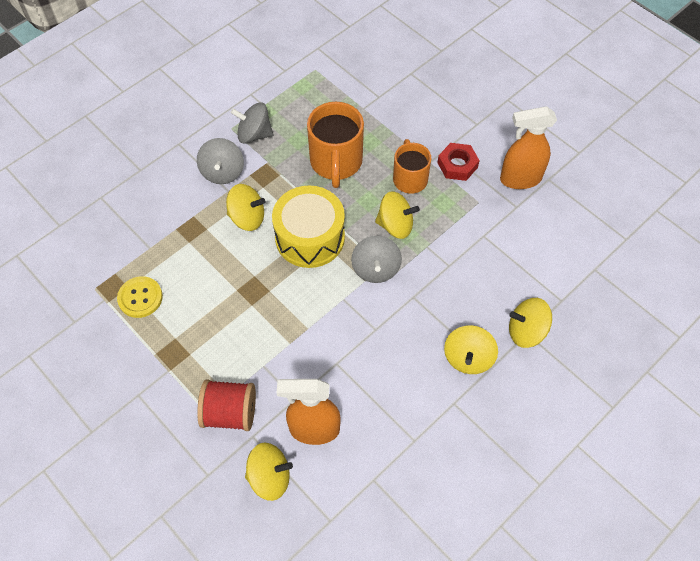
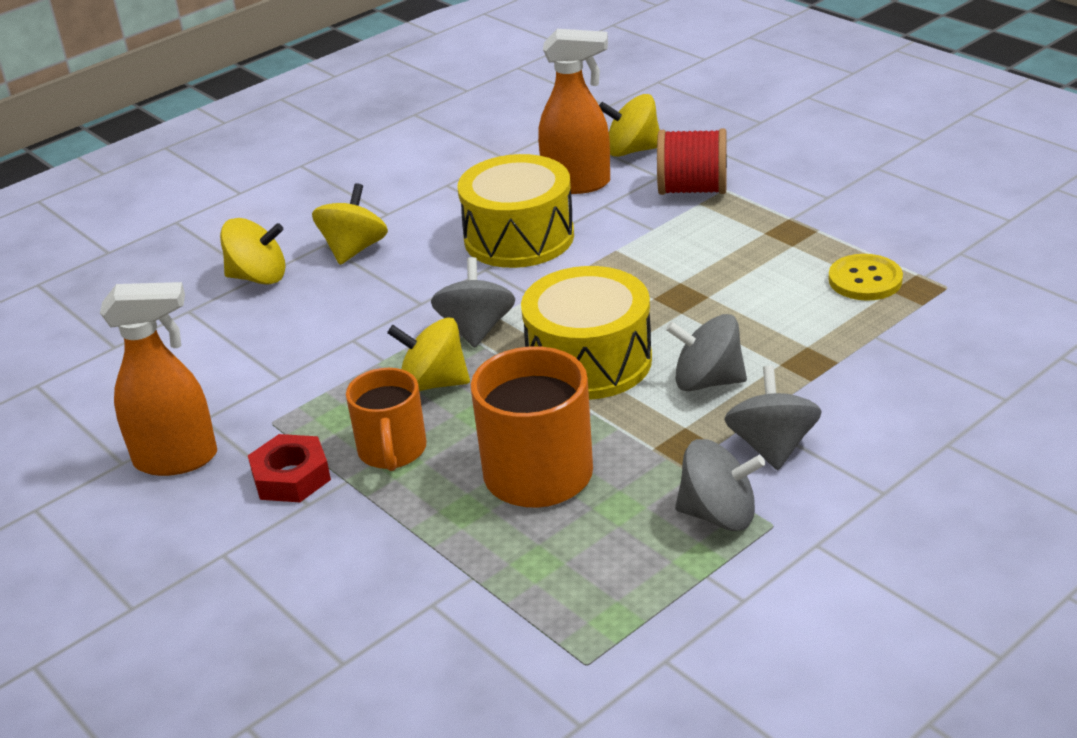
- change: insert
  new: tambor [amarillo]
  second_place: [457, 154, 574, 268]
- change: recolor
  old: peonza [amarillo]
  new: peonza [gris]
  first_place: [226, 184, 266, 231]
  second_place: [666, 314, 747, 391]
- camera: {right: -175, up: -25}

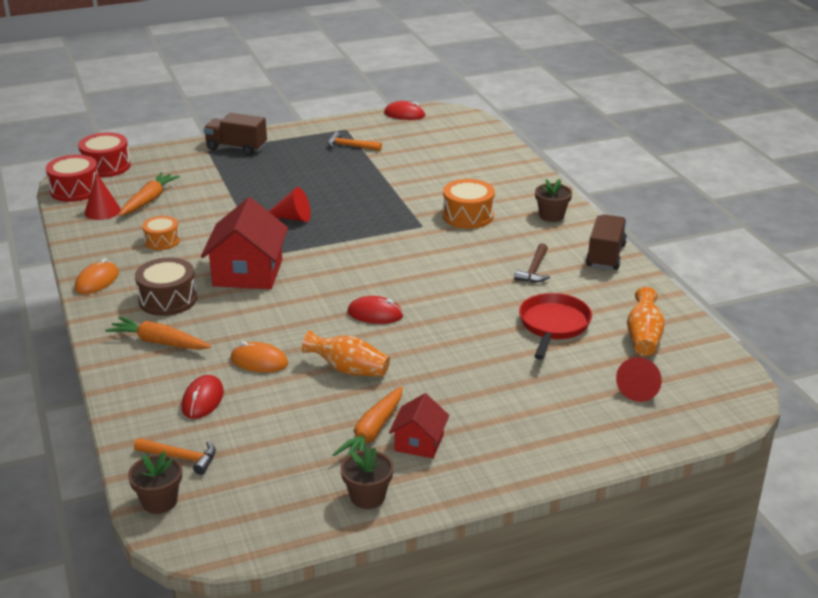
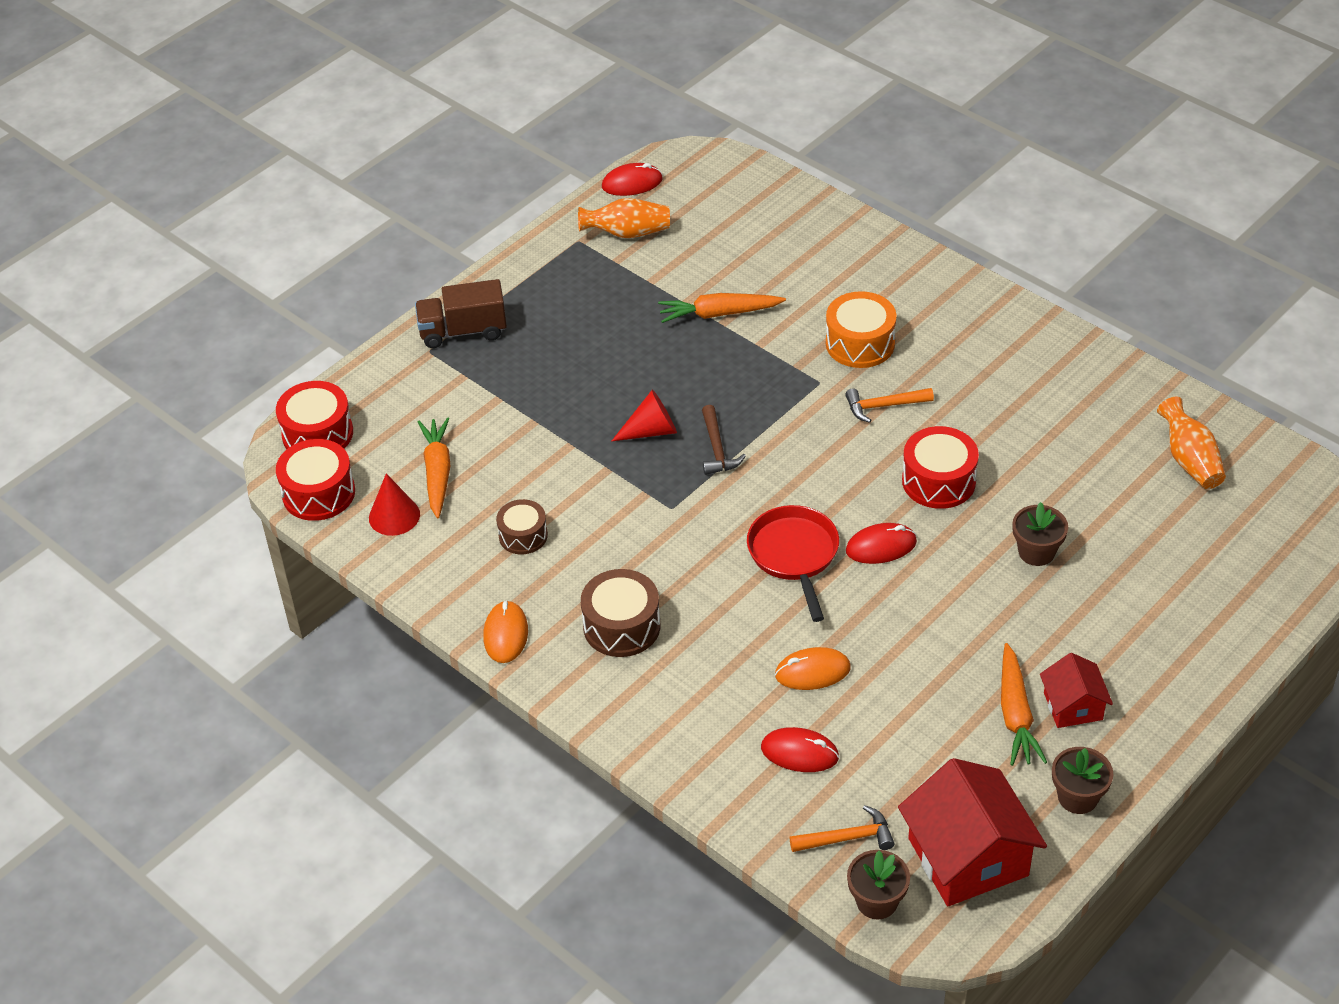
- change: delete
  old: camión [marrón]
  first_place: [586, 214, 627, 270]
- change: delete
  old: cono [rojo]
  first_place: [616, 357, 662, 402]
- change: insert
  new: tambor [rojo]
  second_place: [902, 426, 979, 509]
- change: move
  old: zanahoria [naranja]
  first_place: [105, 317, 211, 350]
  second_place: [658, 293, 786, 323]
- change: move
  old: casa [rojo]
  first_place: [201, 197, 288, 289]
  second_place: [898, 758, 1047, 906]
- change: move
  old: florero [naranja]
  first_place: [302, 330, 390, 377]
  second_place: [578, 198, 670, 238]
- change: move
  old: martillo [naranja]
  first_place: [328, 132, 382, 151]
  second_place: [845, 388, 934, 423]
- change: move
  old: martillo [marrón]
  first_place: [514, 243, 550, 282]
  second_place: [702, 405, 746, 475]
- change: move
  old: sartén [rojo]
  first_place: [519, 293, 592, 360]
  second_place: [747, 505, 839, 622]
- change: move
  old: maceta [marrón]
  first_place: [535, 179, 572, 222]
  second_place: [1012, 502, 1068, 566]
- change: recolor
  old: tambor [naranja]
  new: tambor [marrón]
  first_place: [142, 216, 180, 250]
  second_place: [496, 499, 548, 554]
- change: rotate
  old: ratón [rojo]
  first_place: [182, 375, 224, 419]
  second_place: [761, 727, 839, 772]
  degrees: -60
- camera: {right: -25, up: 15}

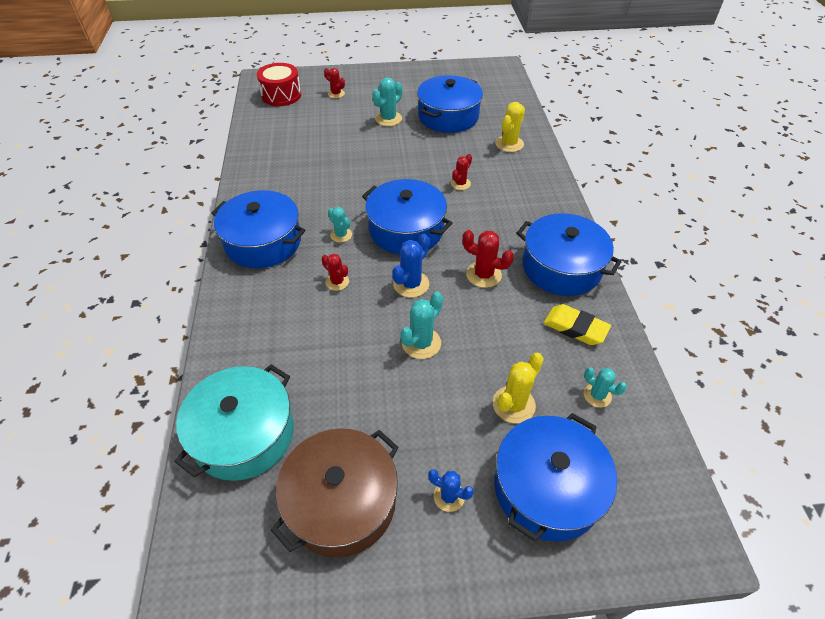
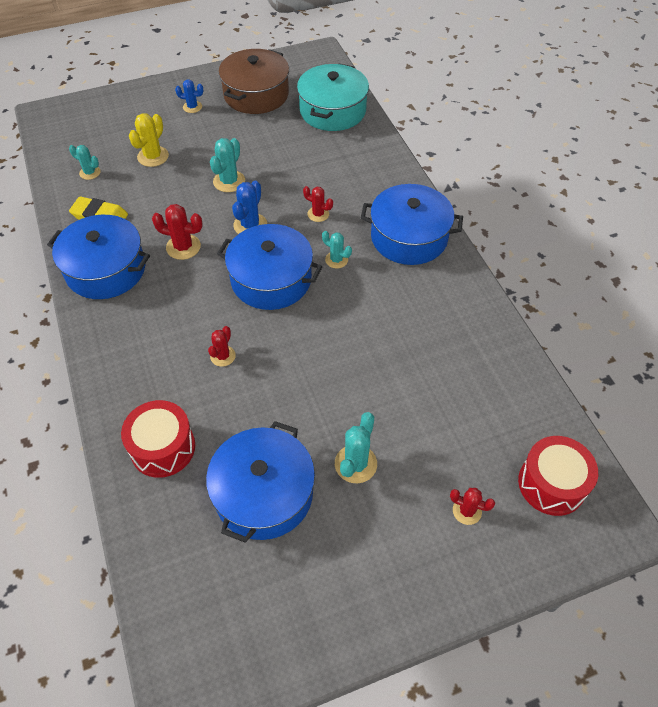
- change: delete
  old: olla [azul]
  first_place: [494, 413, 617, 542]
- change: replace
  old: cactus [amarillo]
  new: tambor [rojo]
  first_place: [495, 102, 525, 152]
  second_place: [121, 400, 195, 478]
- camera: {right: 165, up: 5}

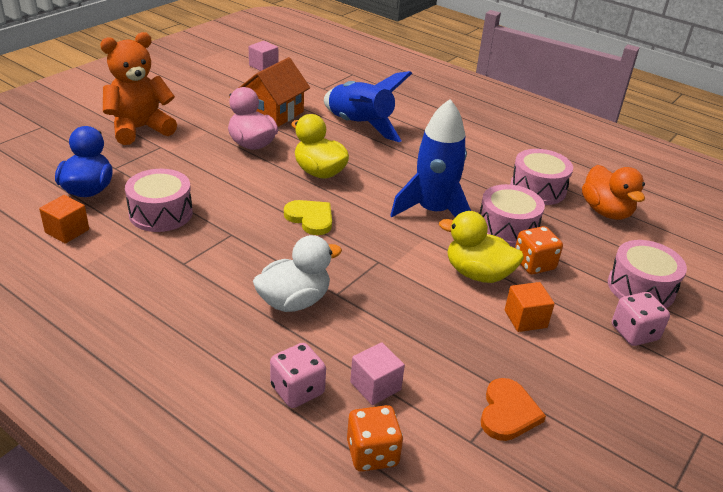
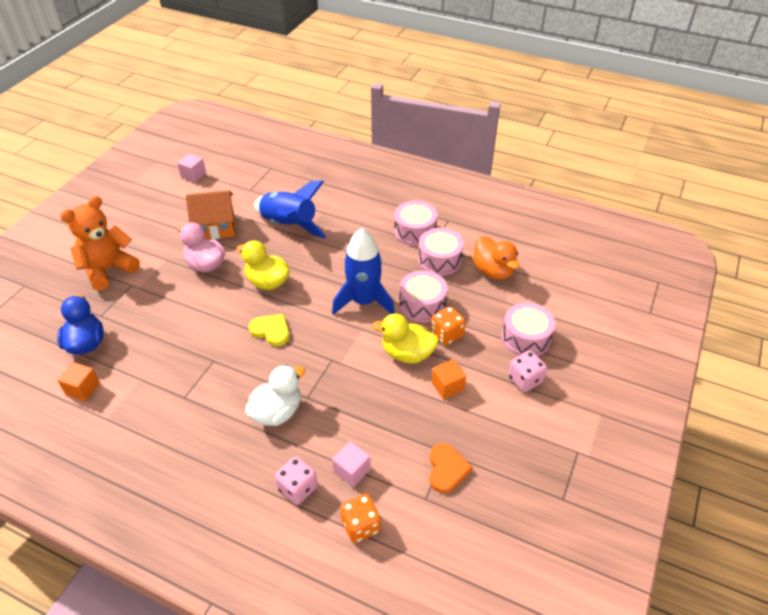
- change: move
  old: tambor [rosa]
  first_place: [125, 169, 193, 232]
  second_place: [394, 201, 438, 246]
- change: rotate
  old: casa [naranja]
  first_place: [239, 57, 310, 127]
  second_place: [186, 190, 235, 239]
  degrees: 60
- camera: {right: -10, up: 10}

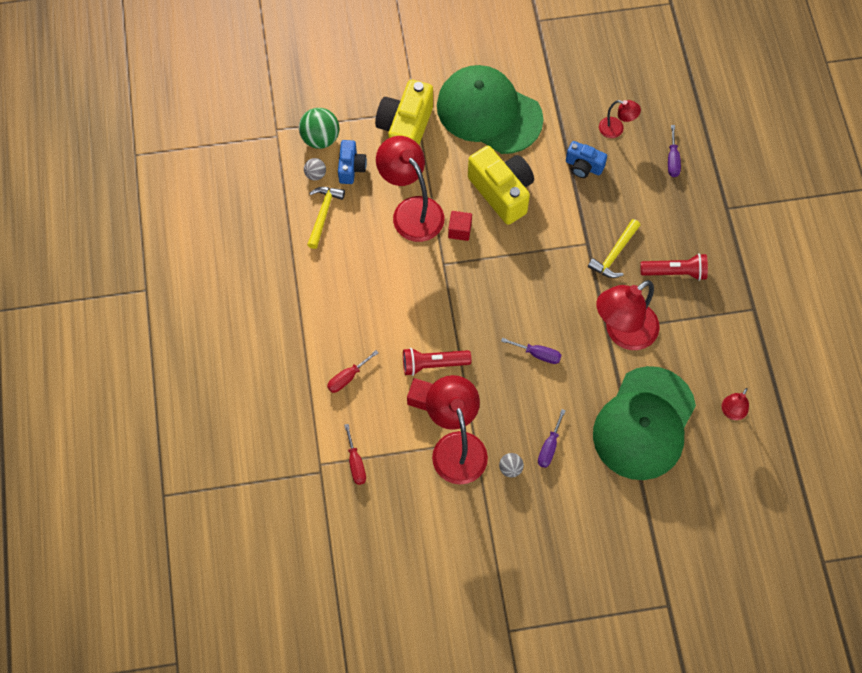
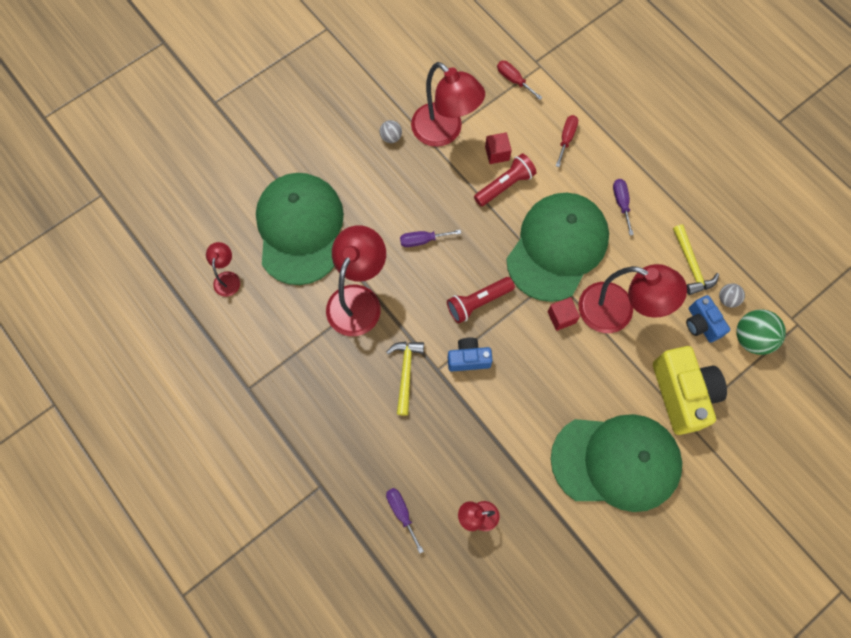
- change: delete
  old: cámara [amarillo]
  first_place: [468, 146, 534, 225]
- change: insert
  new: gorra [verde]
  second_place: [506, 193, 609, 302]
- change: move
  old: destornillador [morado]
  first_place: [538, 409, 566, 468]
  second_place: [613, 179, 634, 235]
- change: move
  old: cámara [azul]
  first_place: [566, 141, 607, 178]
  second_place: [448, 338, 493, 371]
- change: move
  old: lámpara de mano [rojo]
  first_place: [640, 253, 708, 281]
  second_place: [447, 277, 515, 323]
- camera: {right: 150, up: 5}

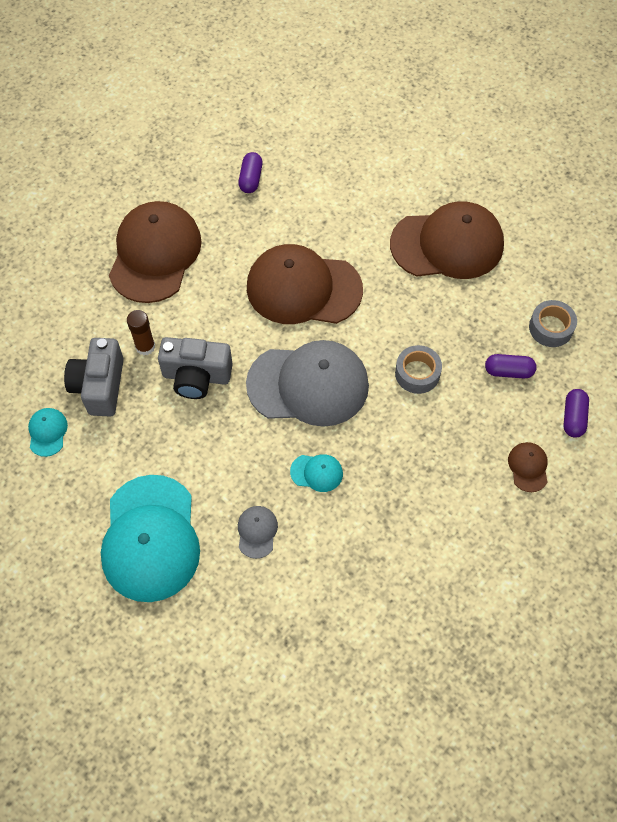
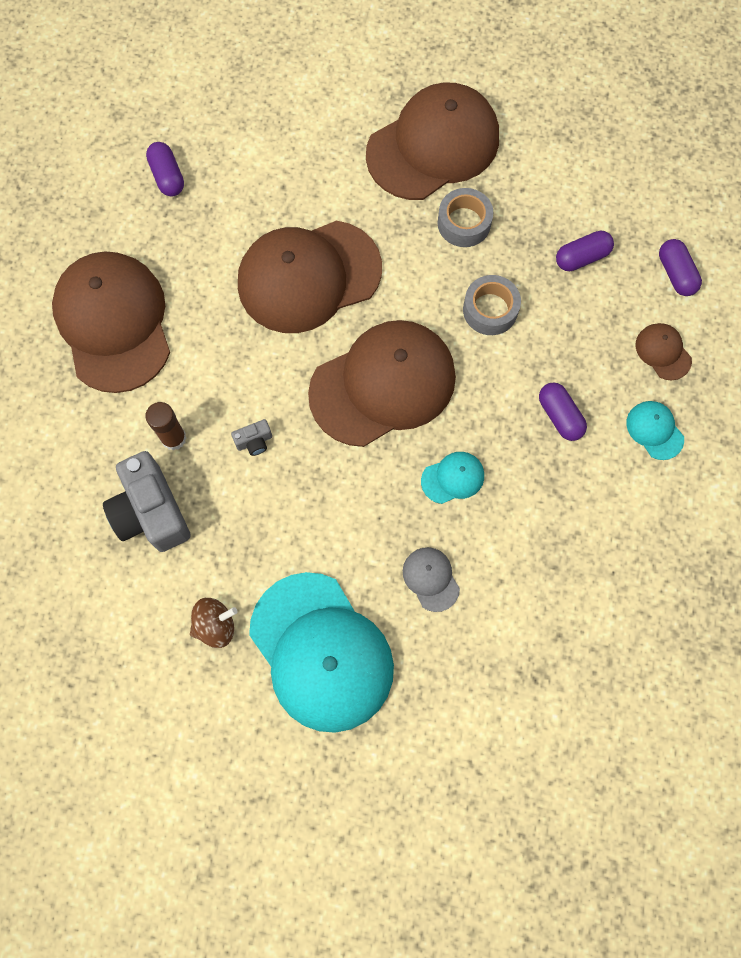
- change: insert
  new: peonza [marrón]
  second_place: [190, 598, 238, 648]
- change: insert
  new: cápsula [morado]
  second_place: [539, 382, 587, 441]
- change: move
  old: gorra [turquesa]
  first_place: [28, 408, 68, 457]
  second_place: [626, 401, 684, 460]
- change: move
  old: cinta adhesiva [gris]
  first_place: [529, 300, 577, 347]
  second_place: [438, 188, 493, 247]
- change: recolor
  old: gorra [gris]
  new: gorra [marrón]
  first_place: [246, 340, 369, 427]
  second_place: [308, 320, 456, 447]
- change: resize
  old: cámara [gris]
  first_place: [158, 337, 233, 399]
  second_place: [231, 419, 272, 456]
  factor: 0.43
- camera: {right: -30, up: 10}

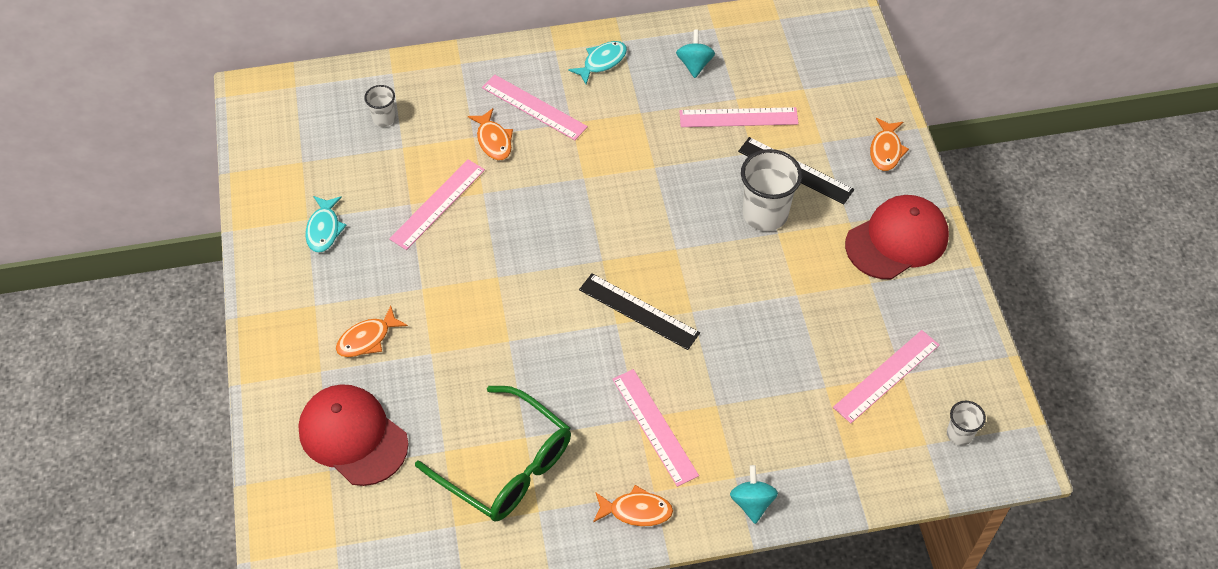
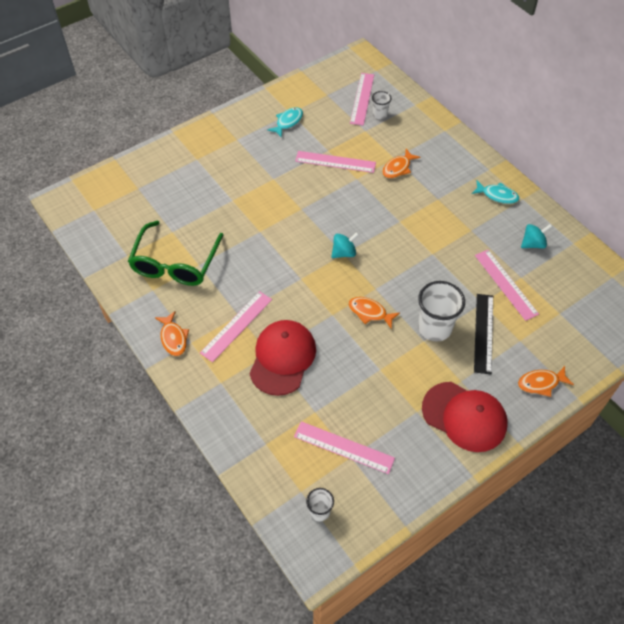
- change: delete
  old: regla [negro]
  first_place: [579, 274, 700, 350]
- change: move
  old: gorra [rojo]
  first_place: [298, 384, 408, 486]
  second_place: [249, 320, 316, 396]
- change: move
  old: pez [naranja]
  first_place: [336, 306, 408, 357]
  second_place: [349, 297, 400, 329]
- change: move
  old: regla [rosa]
  first_place: [482, 75, 588, 140]
  second_place: [350, 73, 374, 126]
- change: move
  old: peonza [turquesa]
  first_place: [730, 465, 778, 524]
  second_place: [331, 232, 359, 258]
- change: rotate
  old: pez [turquesa]
  first_place: [305, 196, 347, 253]
  second_place: [267, 107, 303, 138]
  degrees: 150
- camera: {right: 65, up: 0}

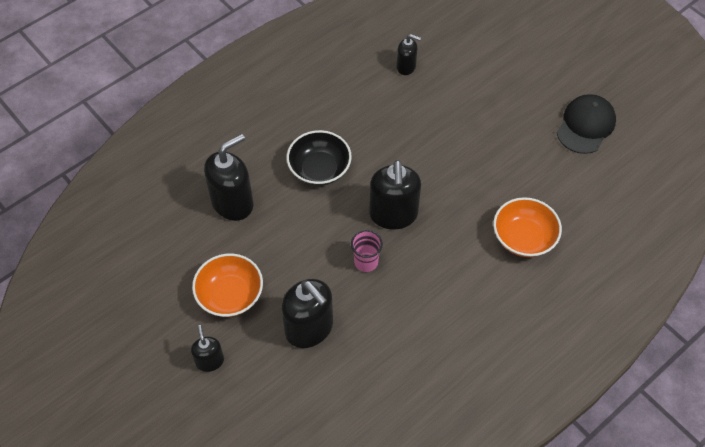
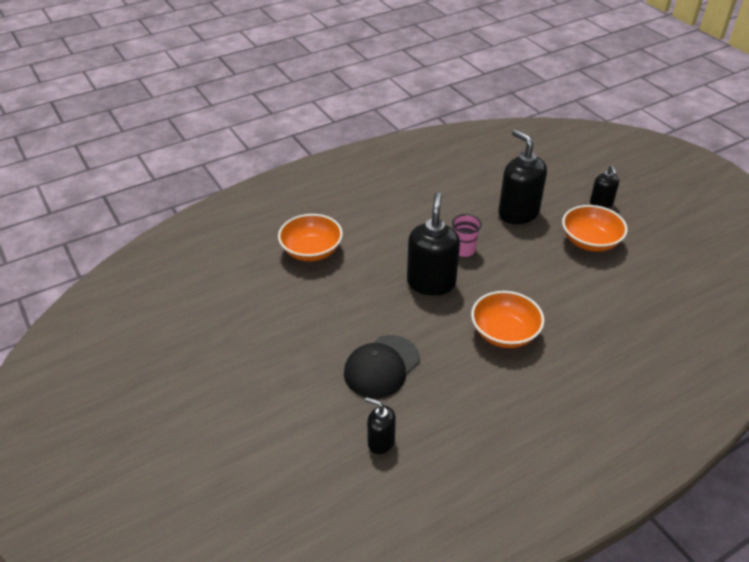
- change: delete
  old: dispensador de jabón [negro]
  first_place: [204, 134, 253, 221]
- change: move
  old: gorra [negro]
  first_place: [557, 94, 616, 154]
  second_place: [344, 335, 420, 398]
- change: recolor
  old: cuenco [negro]
  new: cuenco [naranja]
  first_place: [287, 130, 352, 186]
  second_place: [471, 291, 544, 348]
- camera: {right: -170, up: -15}

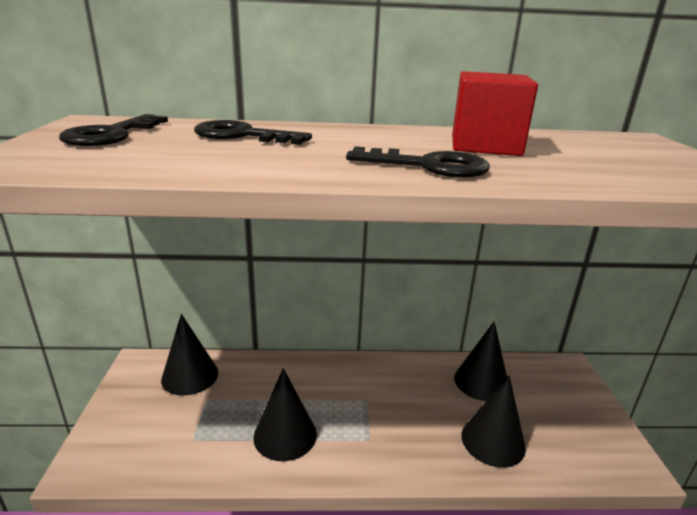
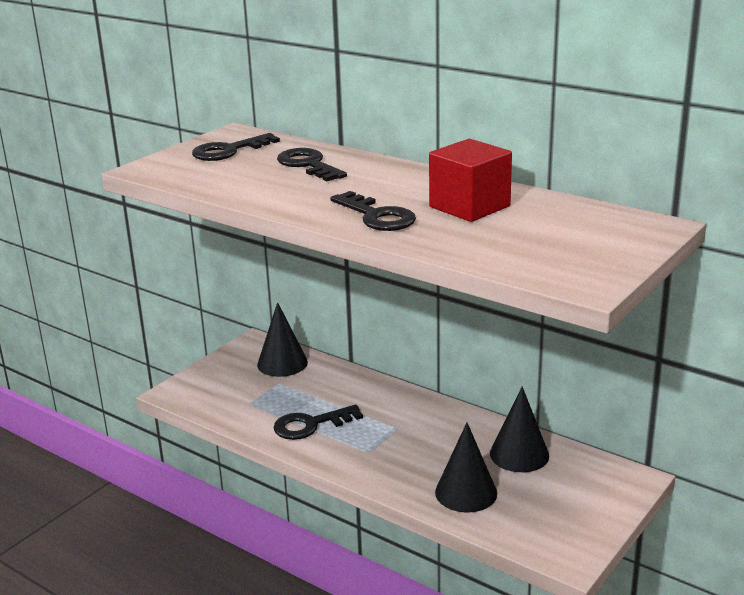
- change: replace
  old: cono [negro]
  new: llave [negro]
  first_place: [253, 368, 317, 461]
  second_place: [274, 405, 363, 440]
- camera: {right: 40, up: 0}

